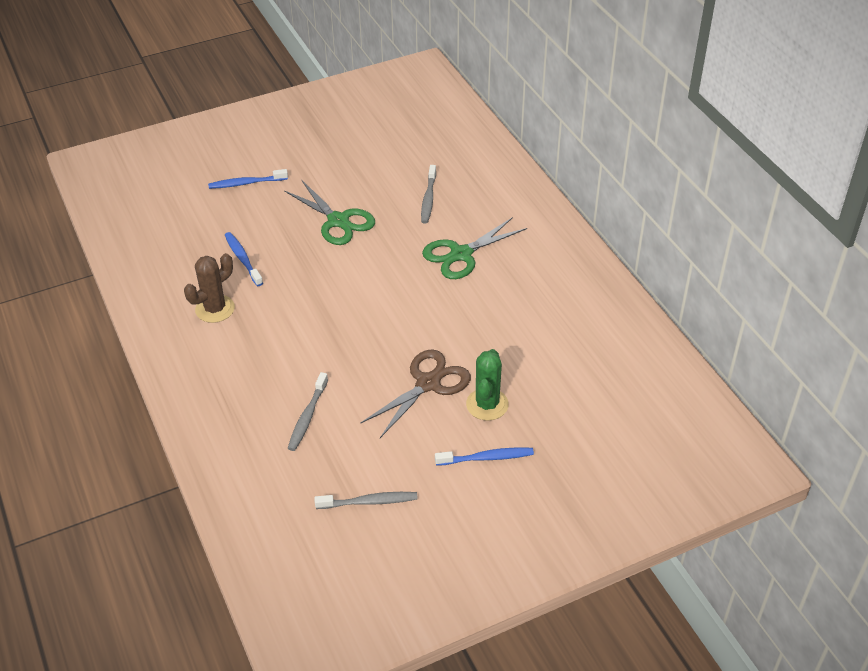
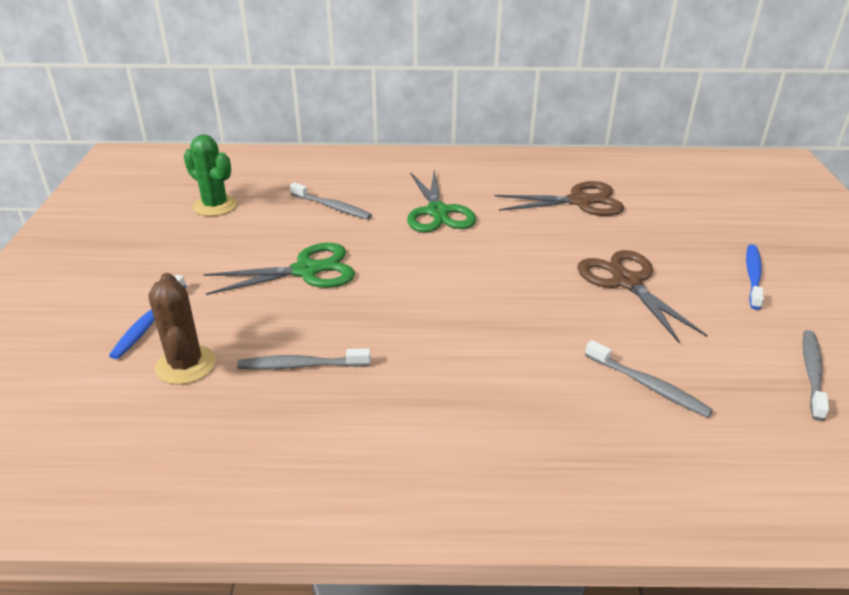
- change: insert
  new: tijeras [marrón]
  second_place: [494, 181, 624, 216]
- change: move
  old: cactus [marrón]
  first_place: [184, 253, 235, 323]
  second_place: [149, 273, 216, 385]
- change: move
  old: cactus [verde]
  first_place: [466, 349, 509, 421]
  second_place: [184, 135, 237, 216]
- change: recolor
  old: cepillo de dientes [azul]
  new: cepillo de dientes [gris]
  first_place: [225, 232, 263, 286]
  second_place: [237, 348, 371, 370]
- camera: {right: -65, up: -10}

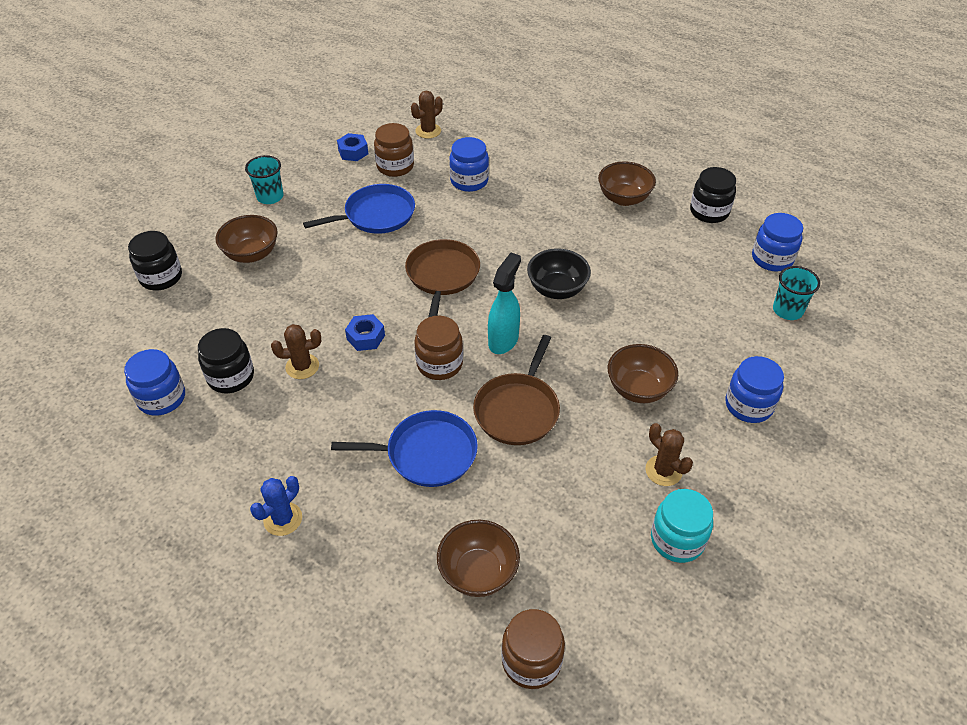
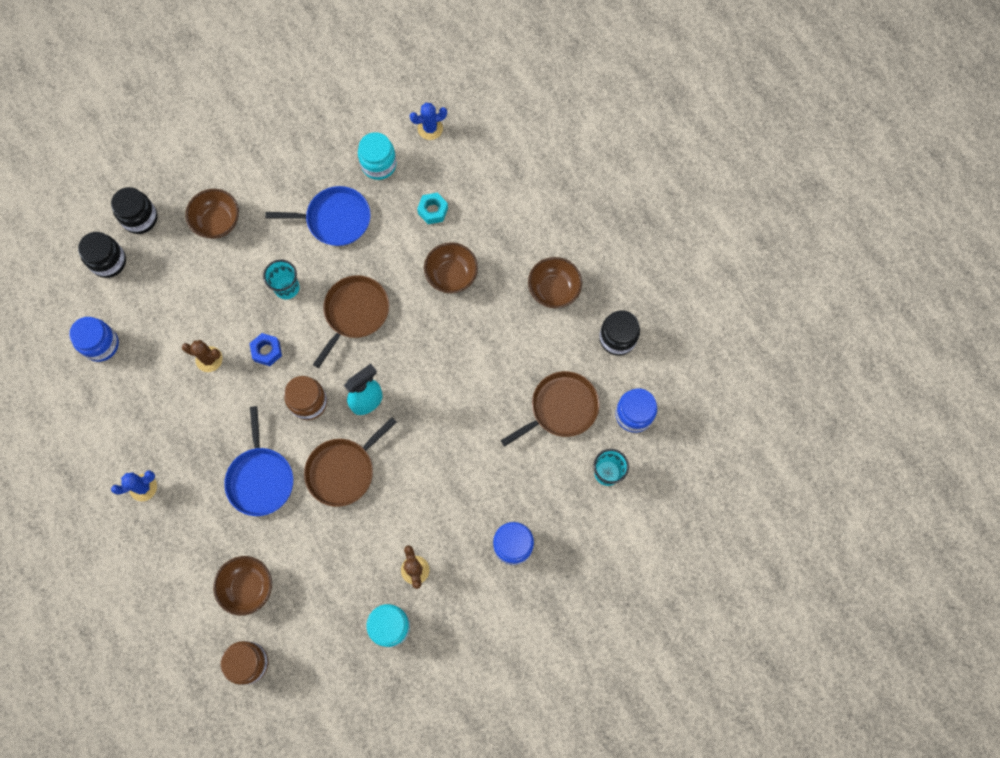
- change: delete
  old: tuerca [azul]
  first_place: [337, 133, 368, 161]
- change: delete
  old: cuenco [negro]
  first_place: [527, 248, 591, 299]
- change: insert
  new: sartén [marrón]
  second_place: [501, 371, 599, 446]
- change: move
  old: tarro [negro]
  first_place: [198, 328, 254, 393]
  second_place: [78, 232, 126, 278]
- change: move
  old: vaso [turquesa]
  first_place: [245, 155, 283, 204]
  second_place: [263, 260, 300, 299]
- change: move
  old: cuenco [marrón]
  first_place: [608, 344, 678, 403]
  second_place: [424, 242, 478, 293]
- change: replace
  old: tarro [azul]
  new: tuerca [turquesa]
  first_place: [449, 137, 489, 192]
  second_place: [417, 193, 448, 224]
- change: recolor
  old: tarro [marrón]
  new: tarro [turquesa]
  first_place: [374, 123, 414, 177]
  second_place: [358, 132, 397, 180]
- change: recolor
  old: cactus [marrón]
  new: cactus [azul]
  first_place: [411, 91, 443, 139]
  second_place: [410, 103, 447, 140]
- change: rotate
  old: sartén [azul]
  first_place: [331, 410, 478, 487]
  second_place: [224, 406, 293, 516]
  degrees: 60
- camera: {right: 25, up: 25}

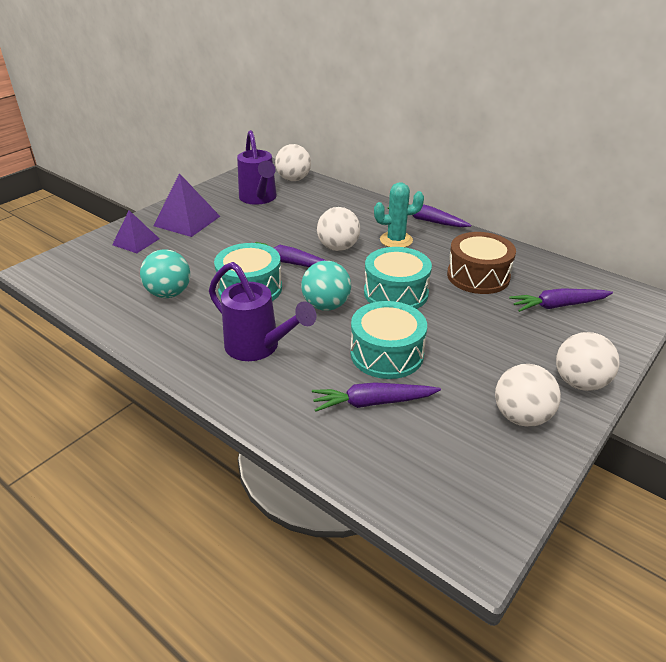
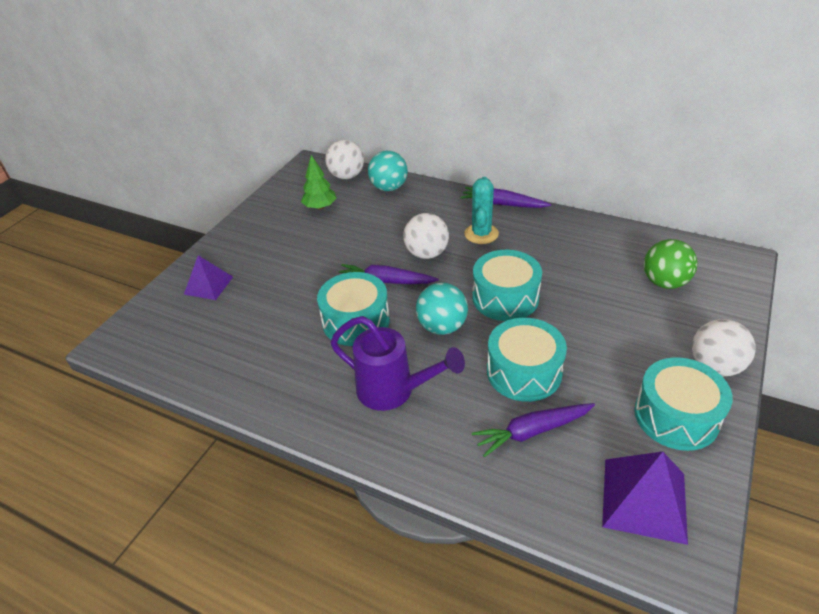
- change: delete
  old: tambor [marrón]
  first_place: [447, 232, 516, 294]
- change: move
  old: pelota [turquesa]
  first_place: [140, 249, 190, 298]
  second_place: [368, 151, 408, 191]
- change: move
  old: pirámide [morado]
  first_place: [153, 173, 221, 237]
  second_place: [602, 451, 688, 545]
- change: replace
  old: regadera [morado]
  new: árbol [verde]
  first_place: [237, 130, 277, 205]
  second_place: [301, 155, 337, 210]
- change: replace
  old: pelota [blanco]
  new: tambor [turquesa]
  first_place: [495, 364, 561, 427]
  second_place: [635, 357, 733, 451]
- change: replace
  old: zanahoria [morado]
  new: pelota [verde]
  first_place: [509, 288, 613, 312]
  second_place: [644, 239, 697, 289]
- change: rotate
  old: cactus [turquesa]
  first_place: [374, 182, 424, 247]
  second_place: [464, 177, 499, 244]
  degrees: -60
- camera: {right: -10, up: 5}

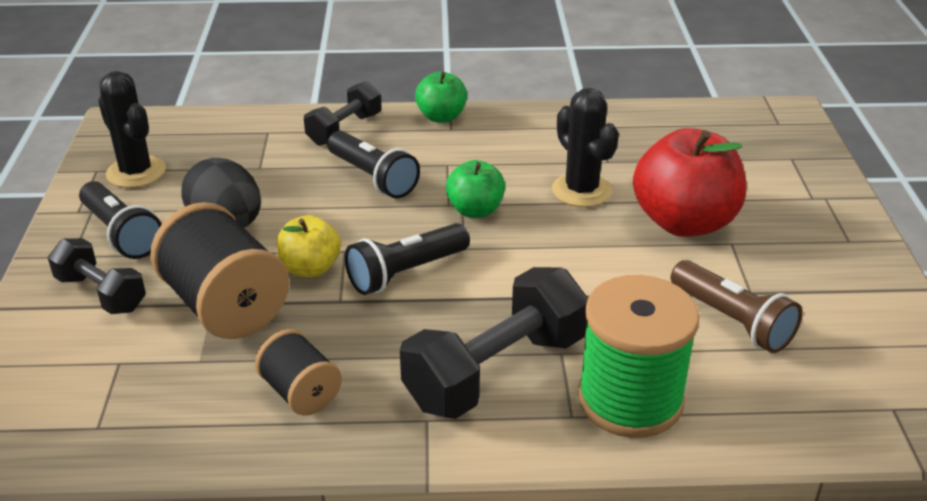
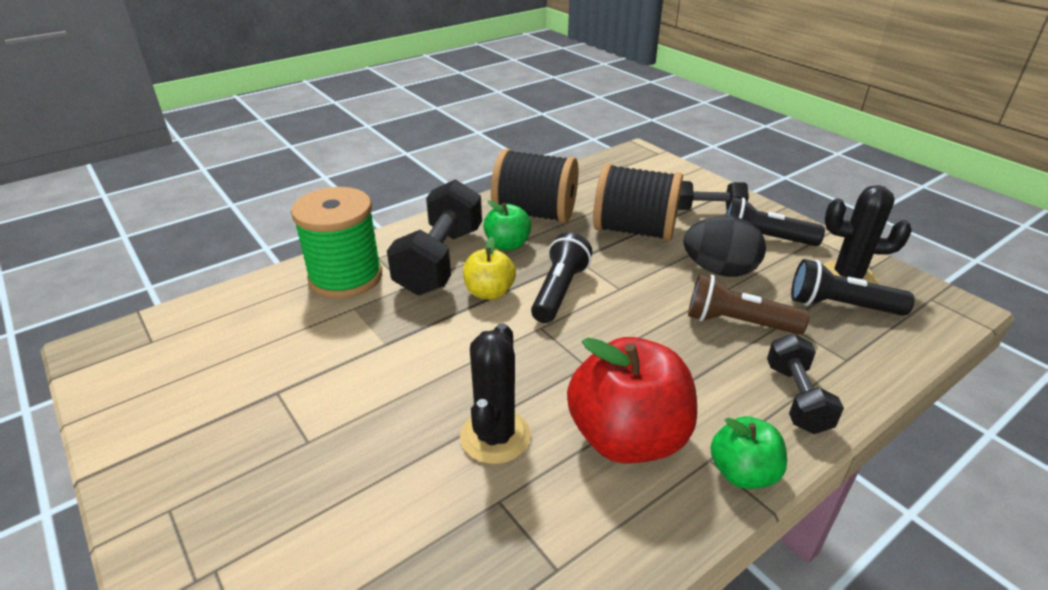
- change: move
  old: manzana [amarillo]
  first_place: [277, 215, 341, 278]
  second_place: [463, 237, 516, 300]
- change: move
  old: lámpara de mano [negro]
  first_place: [327, 131, 420, 199]
  second_place: [791, 259, 915, 316]
- change: move
  old: manzana [verde]
  first_place: [446, 160, 505, 218]
  second_place: [483, 200, 532, 251]
- change: move
  old: manzana [rojo]
  first_place: [633, 128, 746, 237]
  second_place: [567, 337, 697, 464]
- change: move
  old: lámpara de mano [marrón]
  first_place: [671, 260, 802, 353]
  second_place: [688, 274, 810, 335]
- change: rotate
  old: cactus [negro]
  first_place: [552, 88, 619, 207]
  second_place: [460, 323, 531, 464]
  degrees: 75
- change: resize
  old: carrete [negro]
  first_place: [255, 329, 342, 416]
  second_place: [491, 149, 578, 223]
  factor: 1.76
- camera: {right: 145, up: 0}

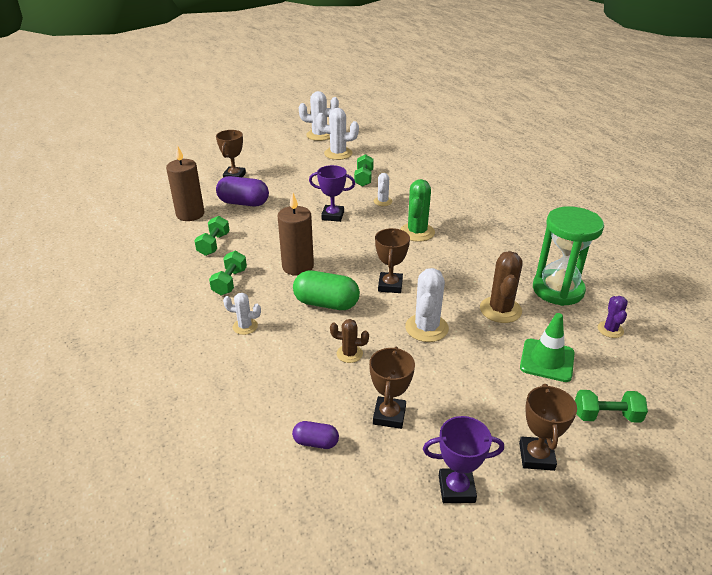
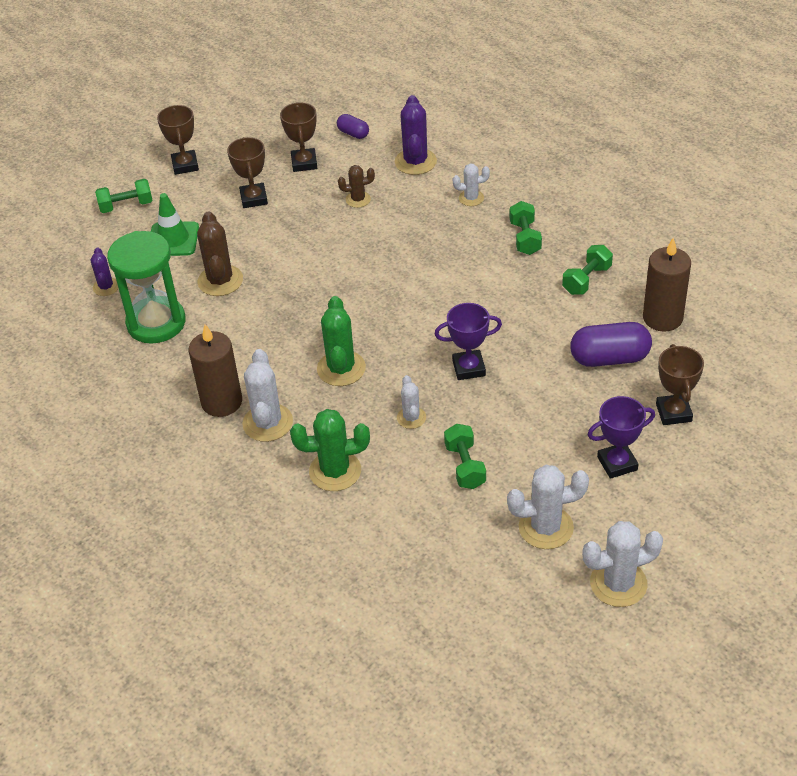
- change: delete
  old: cápsula [verde]
  first_place: [293, 271, 360, 310]
- change: insert
  new: cactus [verde]
  second_place: [290, 409, 370, 491]
- change: insert
  new: cactus [morado]
  second_place: [395, 95, 437, 175]
- change: move
  old: vela [marrón]
  first_place: [278, 193, 314, 276]
  second_place: [189, 324, 242, 417]
- change: move
  old: trofeo [marrón]
  first_place: [375, 228, 410, 293]
  second_place: [227, 137, 268, 208]
- change: move
  old: cactus [blanco]
  first_place: [405, 268, 449, 342]
  second_place: [242, 349, 293, 442]
- change: move
  old: trofeo [morado]
  first_place: [423, 416, 504, 503]
  second_place: [588, 396, 655, 479]
- change: rotate
  old: mancuerna [verde]
  first_place: [194, 216, 230, 256]
  second_place: [562, 245, 613, 295]
  degrees: 45
- change: rotate
  old: cápsula [morado]
  first_place: [292, 421, 339, 449]
  second_place: [337, 114, 369, 139]
  degrees: 45
- camera: {right: 165, up: 10}

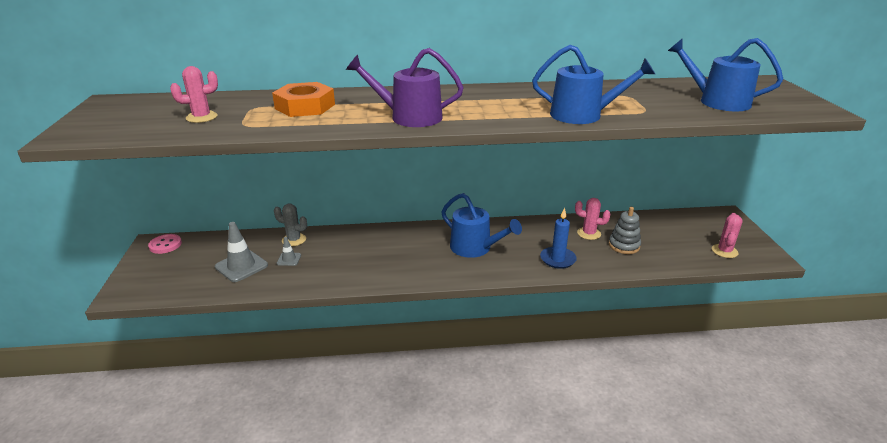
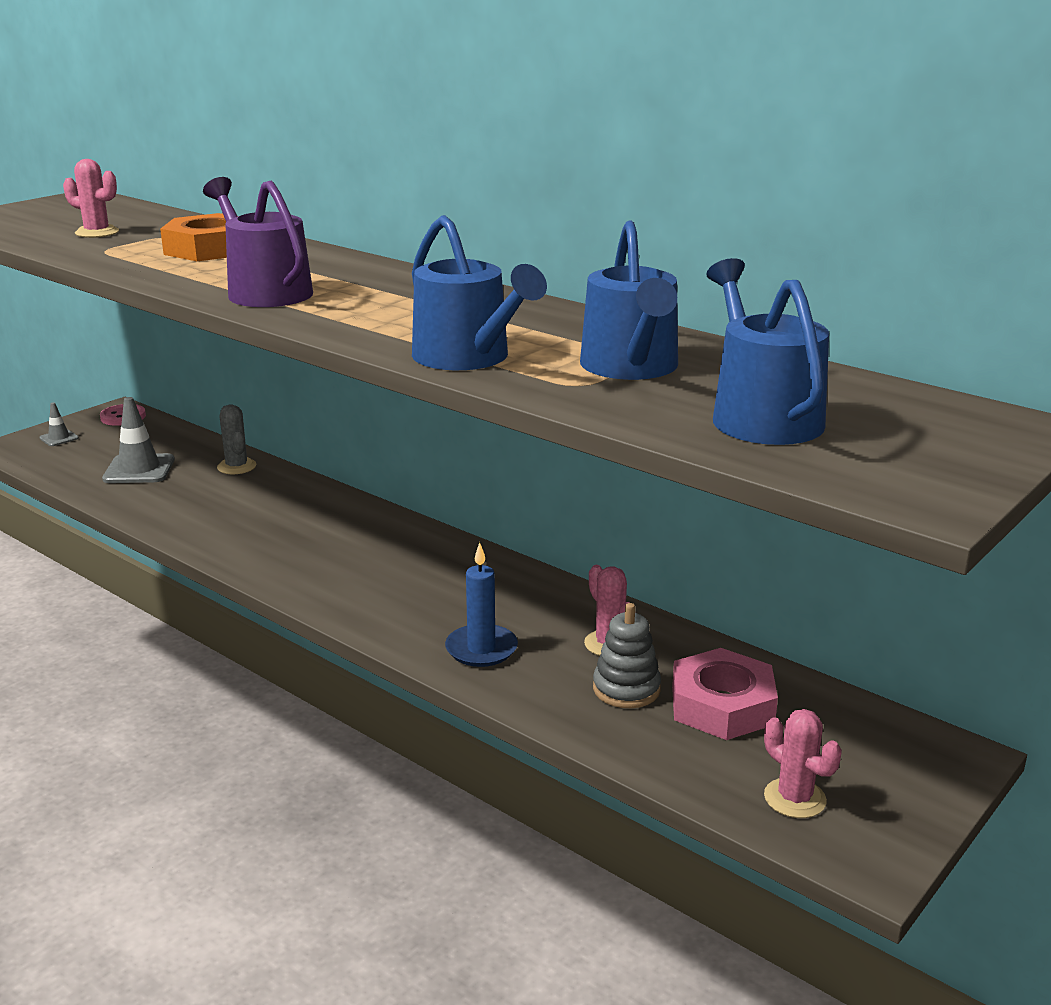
- change: insert
  new: tuerca [rosa]
  second_place: [672, 648, 778, 740]
- change: move
  old: cono de tráfico [gris]
  first_place: [277, 237, 301, 266]
  second_place: [39, 402, 79, 446]
- change: move
  old: regadera [azul]
  first_place: [441, 193, 522, 258]
  second_place: [580, 220, 678, 380]
- change: rotate
  old: cactus [rosa]
  first_place: [712, 213, 743, 258]
  second_place: [764, 709, 842, 818]
  degrees: 75
- camera: {right: 45, up: -5}

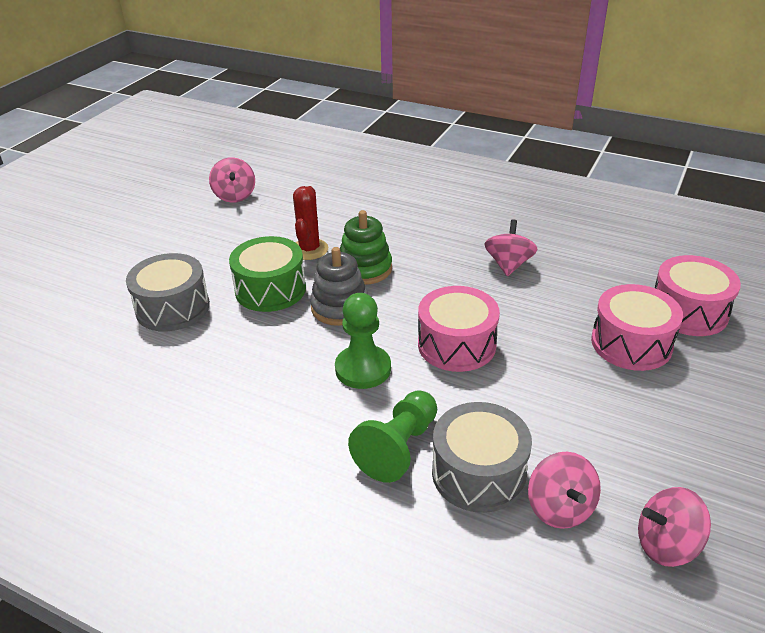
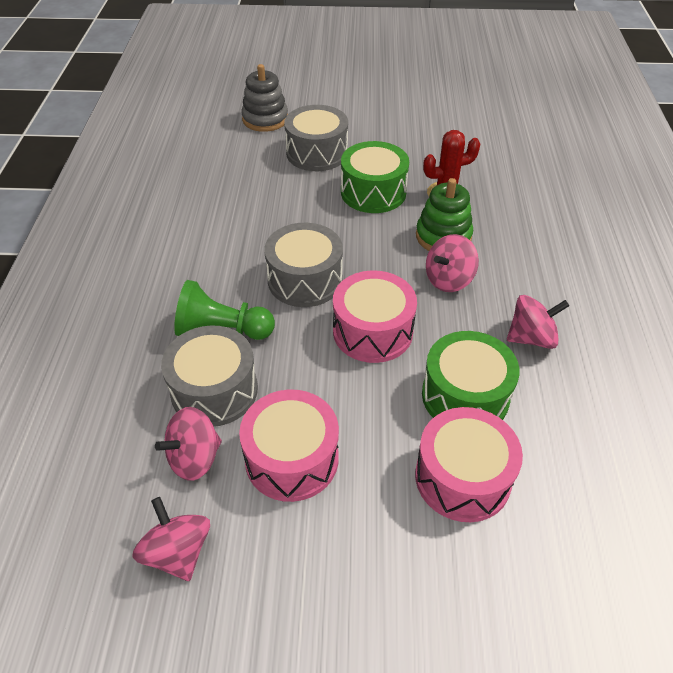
- change: insert
  new: tambor [verde]
  second_place: [422, 331, 520, 420]
- change: move
  old: peonza [rosa]
  first_place: [209, 157, 255, 203]
  second_place: [426, 234, 479, 292]
- change: move
  old: juguete apilable [gris]
  first_place: [310, 247, 368, 326]
  second_place: [241, 64, 288, 132]
- change: move
  old: tambor [rosa]
  first_place: [655, 255, 741, 336]
  second_place: [239, 390, 339, 502]
- change: replace
  old: peón [verde]
  new: tambor [gris]
  first_place: [335, 293, 391, 389]
  second_place: [264, 223, 343, 307]
- camera: {right: 65, up: 10}

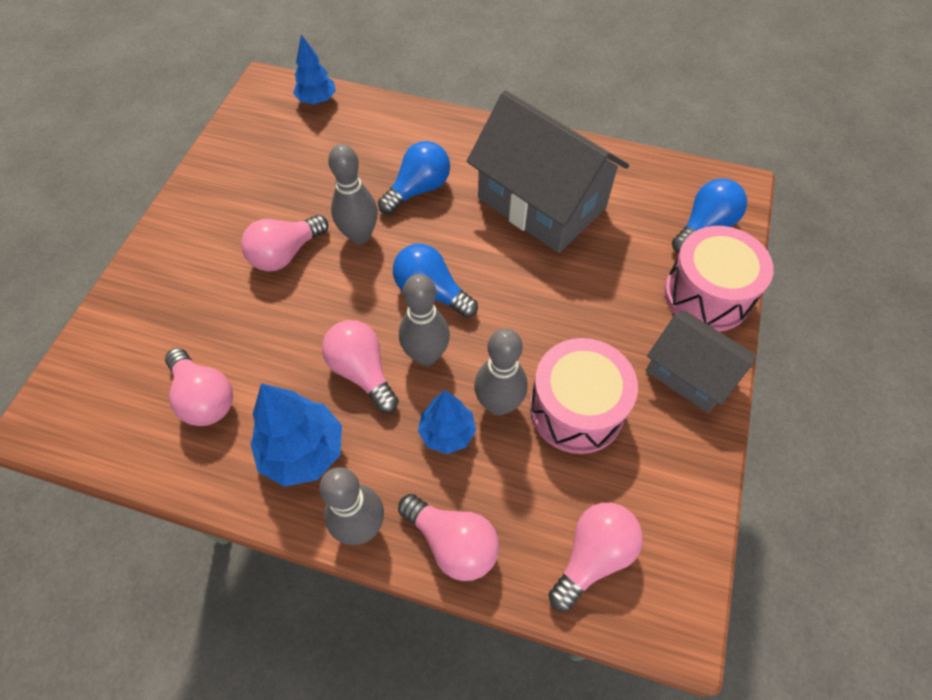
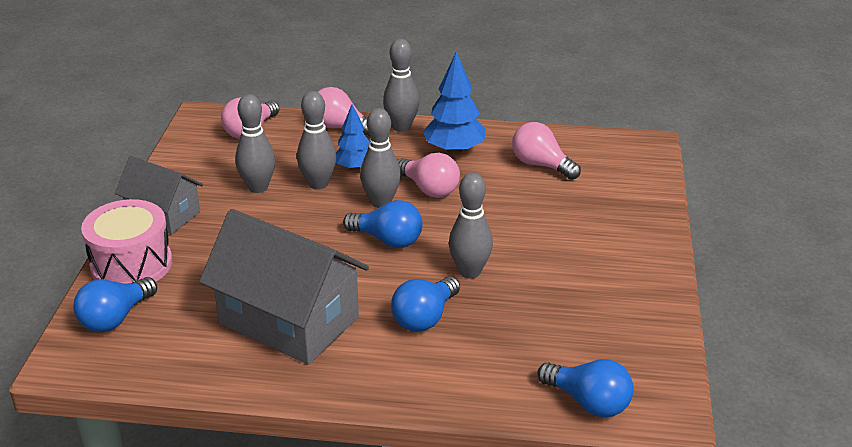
- change: delete
  old: bombilla [rosa]
  first_place: [241, 215, 328, 271]
- change: replace
  old: árbol [azul]
  new: bombilla [azul]
  first_place: [293, 34, 336, 104]
  second_place: [537, 359, 634, 417]
- change: replace
  old: tambor [rosa]
  new: bolo [gris]
  first_place: [530, 338, 638, 454]
  second_place: [235, 94, 275, 193]
- camera: {right: 170, up: -25}

